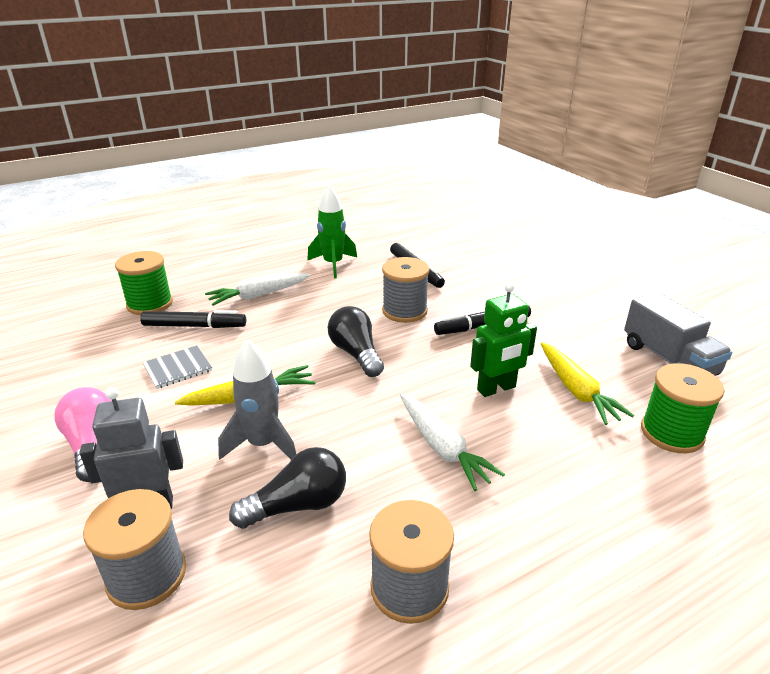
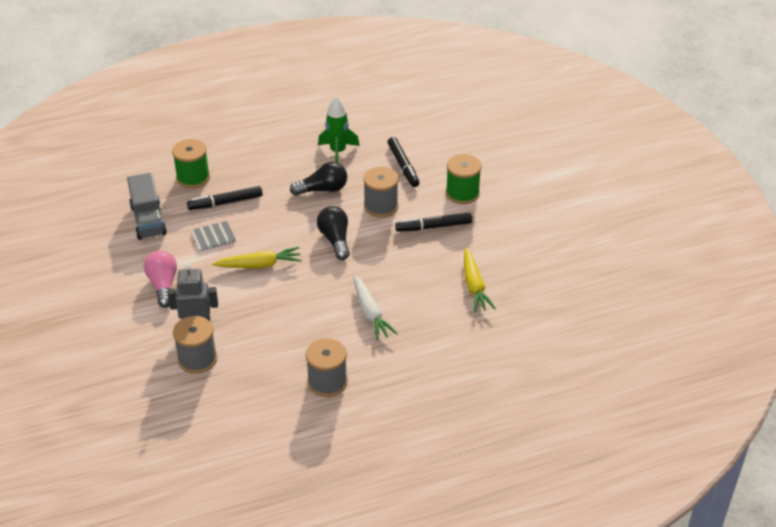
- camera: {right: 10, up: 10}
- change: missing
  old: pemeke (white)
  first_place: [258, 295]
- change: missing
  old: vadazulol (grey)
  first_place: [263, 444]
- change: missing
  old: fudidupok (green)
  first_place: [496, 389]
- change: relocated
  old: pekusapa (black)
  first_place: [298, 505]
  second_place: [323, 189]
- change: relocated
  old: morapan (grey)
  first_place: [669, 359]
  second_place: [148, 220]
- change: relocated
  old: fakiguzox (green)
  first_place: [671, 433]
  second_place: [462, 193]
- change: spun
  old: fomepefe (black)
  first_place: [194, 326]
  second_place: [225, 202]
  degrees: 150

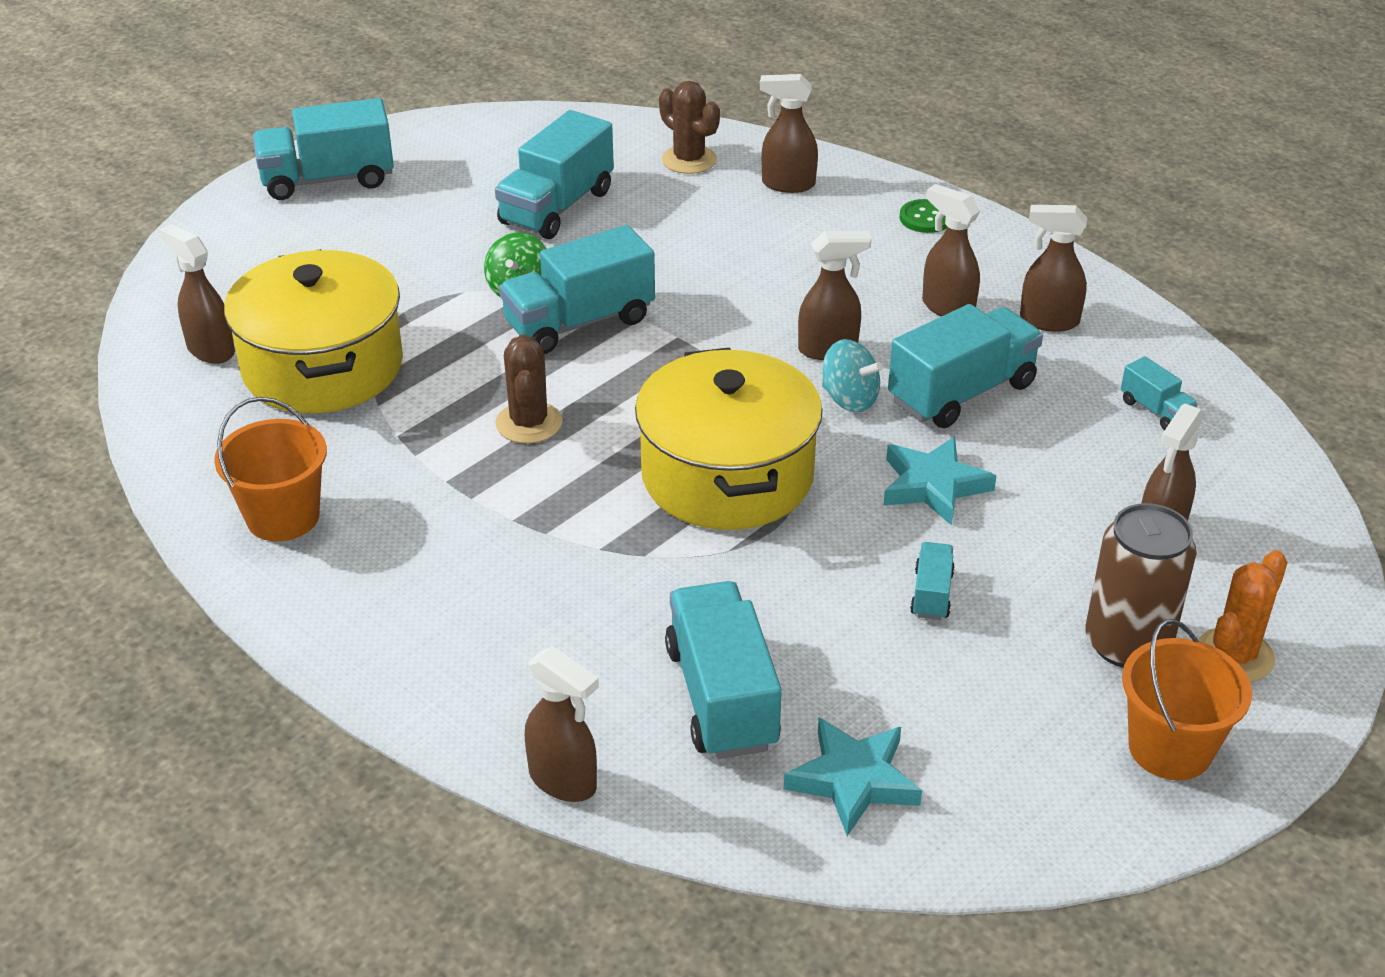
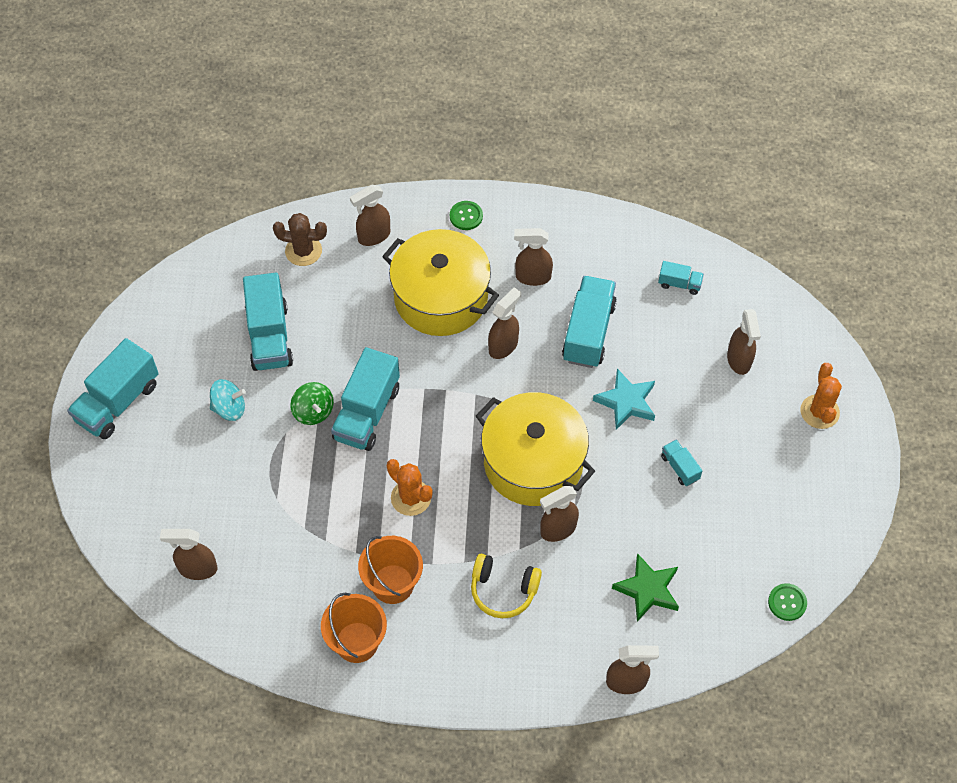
- camera: {right: -40, up: 20}
- change: missing
  old: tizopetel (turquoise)
  first_place: [853, 780]
- change: missing
  old: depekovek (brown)
  first_place: [1127, 644]
- change: appeared
  new: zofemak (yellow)
  second_place: [503, 590]
- change: appeared
  new: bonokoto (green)
  second_place: [787, 602]
- change: relocated
  old: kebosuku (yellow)
  first_place: [323, 367]
  second_place: [441, 297]
- change: relocated
  old: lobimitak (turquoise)
  first_place: [849, 399]
  second_place: [229, 408]
- change: relocated
  old: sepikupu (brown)
  first_place: [1048, 321]
  second_place: [557, 529]
- change: relocated
  old: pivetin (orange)
  first_place: [1170, 748]
  second_place: [393, 584]
- change: exchanged
  old: morapan (turquoise)
  new: tizopetel (green)
  first_place: [722, 697]
  second_place: [647, 589]
- change: colour
  old: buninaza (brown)
  new: buninaza (orange)
  first_place: [529, 423]
  second_place: [411, 498]

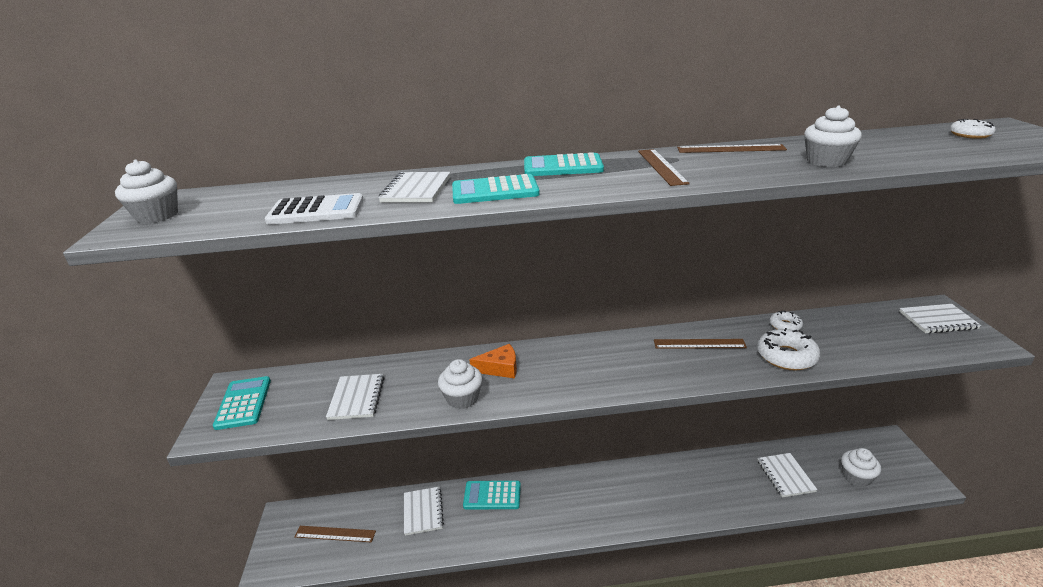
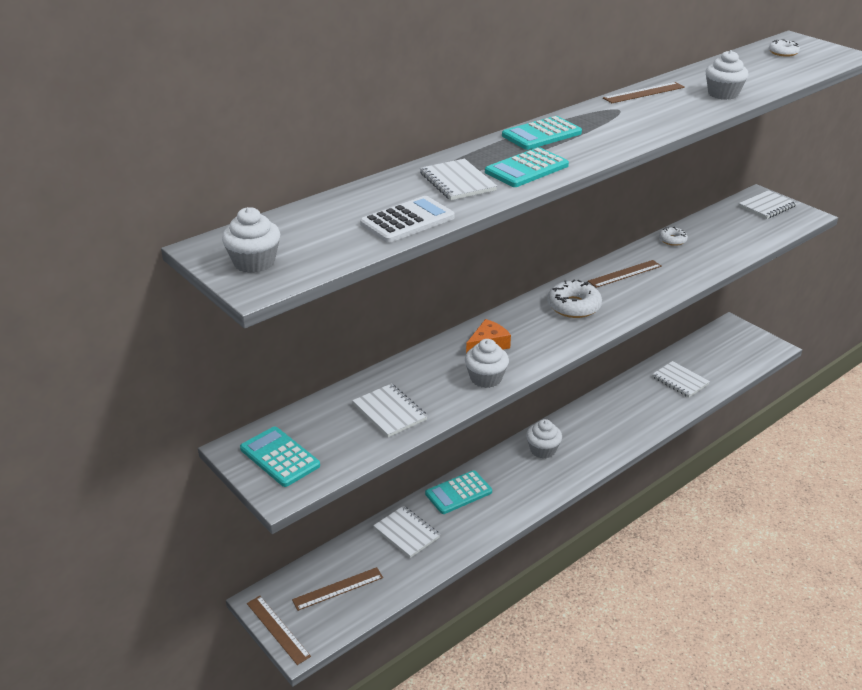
- camera: {right: -35, up: 5}
- change: relocated
  old: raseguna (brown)
  first_place: [661, 166]
  second_place: [278, 629]
- change: relocated
  old: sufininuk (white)
  first_place: [786, 356]
  second_place: [573, 306]
- change: relocated
  old: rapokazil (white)
  first_place: [856, 477]
  second_place: [542, 450]

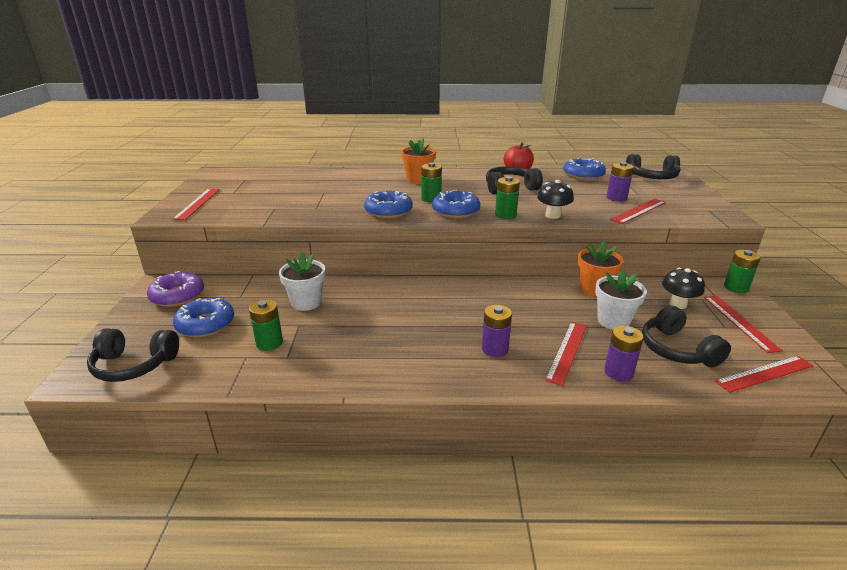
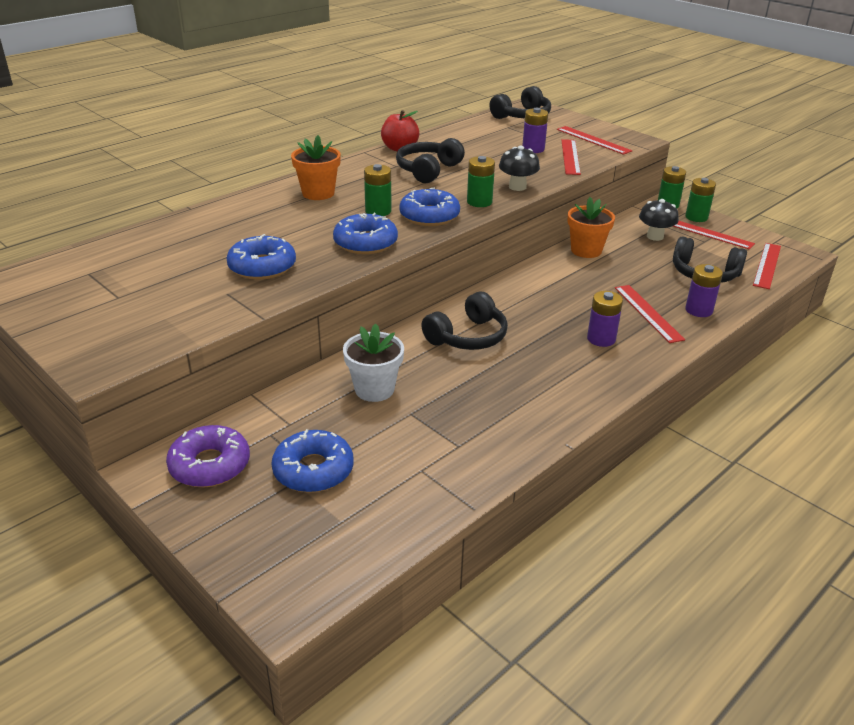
- camera: {right: -45, up: 5}
- change: missing
  old: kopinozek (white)
  first_place: [613, 321]
- change: relocated
  old: zofemak (black)
  first_place: [134, 365]
  second_place: [468, 337]
- change: relocated
  old: raseguna (red)
  first_place: [197, 203]
  second_place: [593, 140]
- change: relocated
  old: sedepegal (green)
  first_place: [269, 343]
  second_place: [696, 217]
- change: relocated
  old: sufininuk (blue)
  first_place: [583, 175]
  second_place: [262, 267]

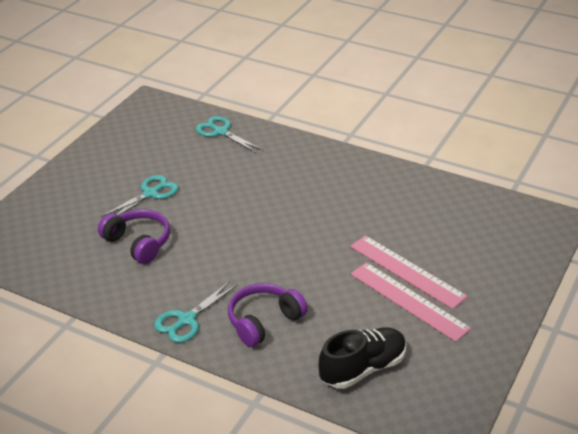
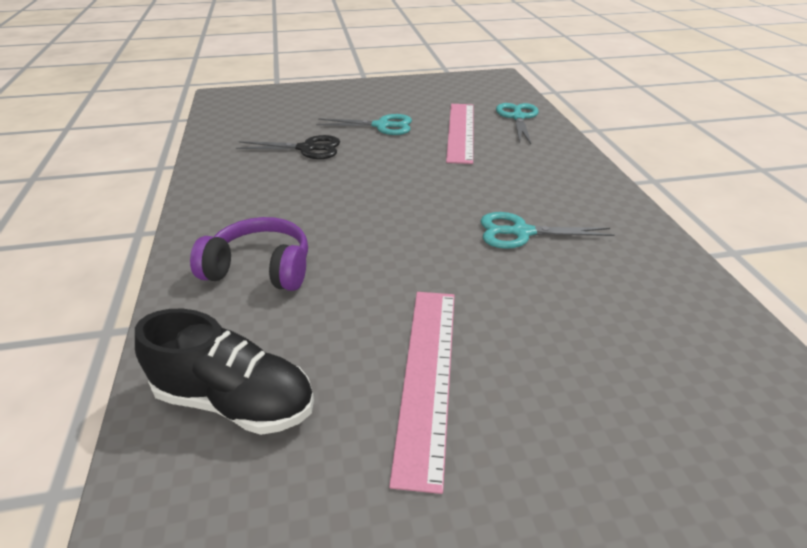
- camera: {right: 50, up: 0}
- change: relocated
  old: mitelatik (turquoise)
  first_place: [187, 320]
  second_place: [521, 232]
- change: relocated
  old: raseguna (pink)
  first_place: [407, 271]
  second_place: [460, 131]
- change: exchanged
  old: zofemak (purple)
  new: mitelatik (black)
  first_place: [138, 243]
  second_place: [306, 149]

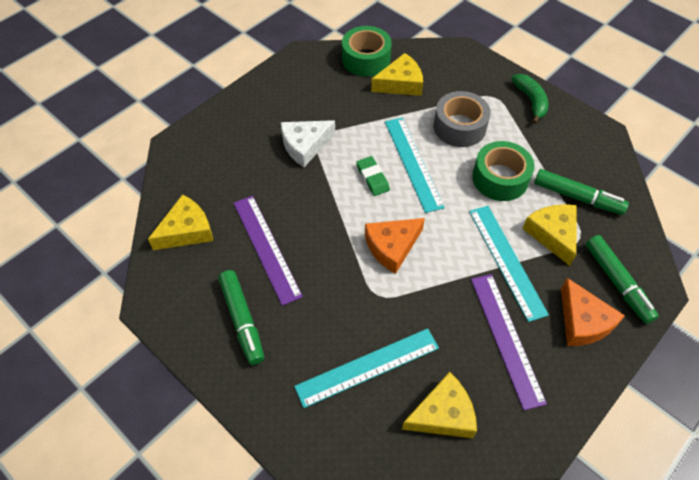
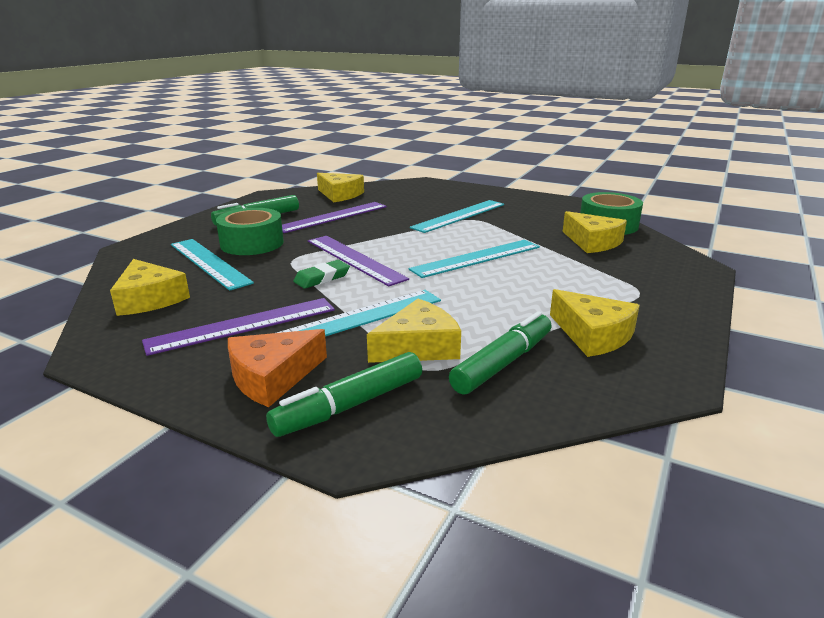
- camera: {right: 75, up: -30}
- change: missing
  old: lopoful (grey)
  first_place: [459, 127]
- change: missing
  old: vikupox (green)
  first_place: [531, 101]
- change: appeared
  new: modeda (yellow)
  second_place: [593, 335]
- change: relocated
  old: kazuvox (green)
  first_place: [372, 178]
  second_place: [322, 278]
- change: relocated
  old: lopoful (green)
  first_place: [500, 178]
  second_place: [252, 243]
- change: exchanged
  old: modeda (white)
  new: raseguna (turquoise)
  first_place: [305, 145]
  second_place: [459, 216]
- change: exchanged
  old: modeda (orange)
  new: raseguna (purple)
  first_place: [392, 247]
  second_place: [354, 259]
- change: spun
  old: fomepefe (green)
  first_place: [577, 197]
  second_place: [503, 363]
  degrees: -150

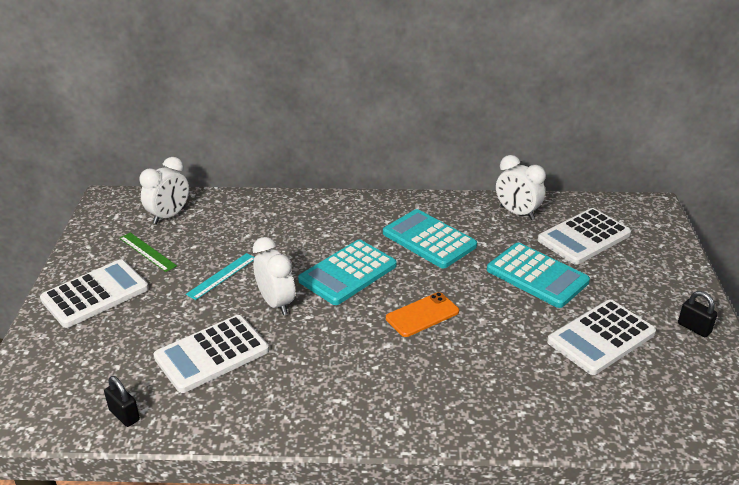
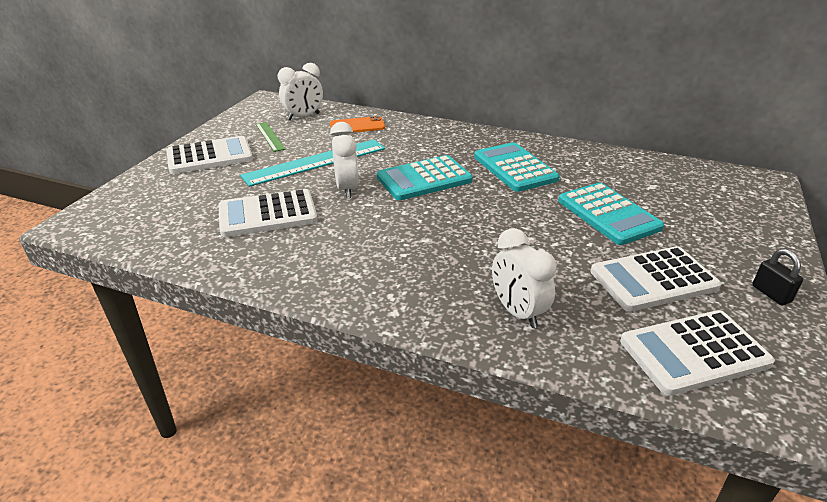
- camera: {right: 20, up: 0}
- change: missing
  old: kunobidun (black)
  first_place: [124, 415]
- change: relocated
  old: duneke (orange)
  first_place: [422, 315]
  second_place: [357, 126]
- change: relocated
  old: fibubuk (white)
  first_place: [517, 213]
  second_place: [517, 312]
- change: relocated
  old: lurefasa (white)
  first_place: [584, 237]
  second_place: [694, 352]
- change: size
  old: raseguna (turquoise)
  first_place: [222, 276]
  second_place: [315, 162]
  factor: 1.94

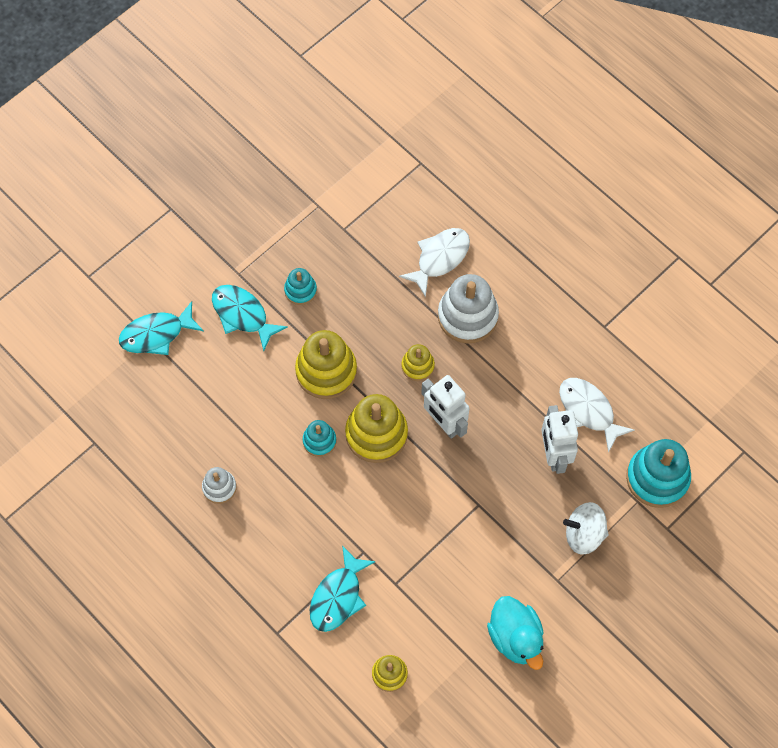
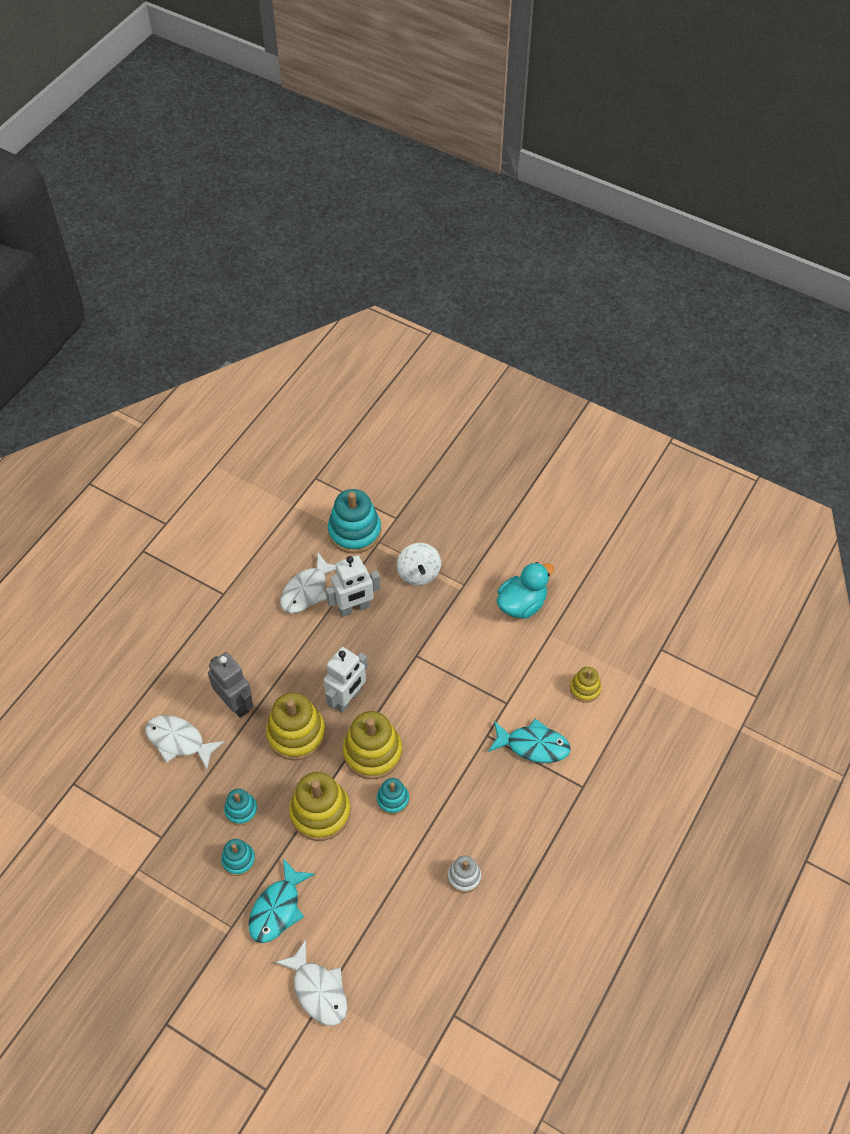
- camera: {right: -105, up: -10}
- change: appeared
  new: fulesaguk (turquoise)
  second_place: [241, 810]
- change: exchanged
  old: fulesaguk (white)
  new: fudidupok (grey)
  first_place: [467, 316]
  second_place: [235, 703]
- change: colour
  old: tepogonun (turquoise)
  new: tepogonun (white)
  first_place: [156, 334]
  second_place: [318, 990]
- change: size
  old: fulesaguk (yellow)
  first_place: [417, 366]
  second_place: [296, 734]
  factor: 1.85

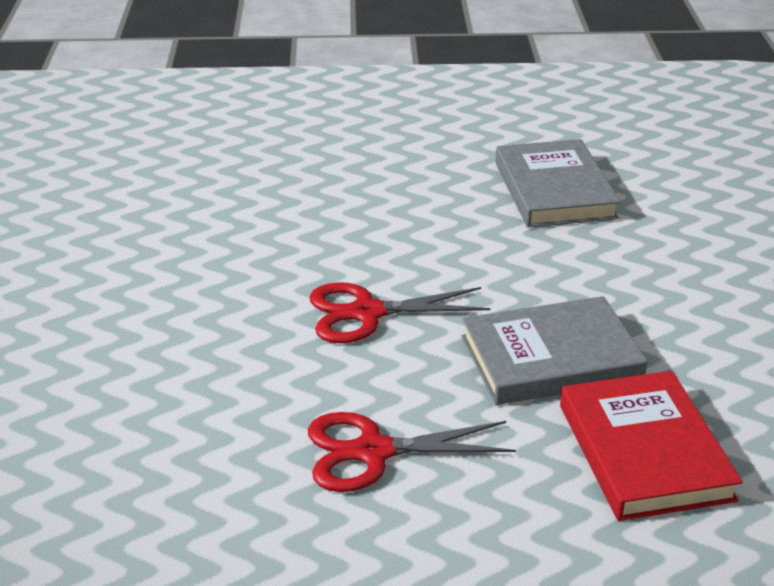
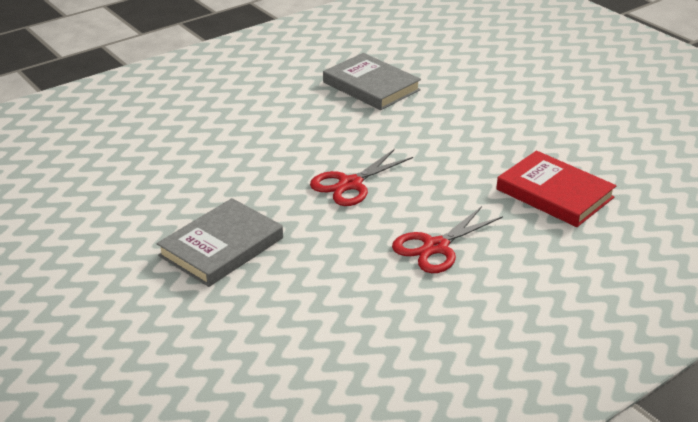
- camera: {right: -35, up: 0}
- change: relocated
  old: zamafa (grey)
  first_place: [551, 358]
  second_place: [221, 247]

